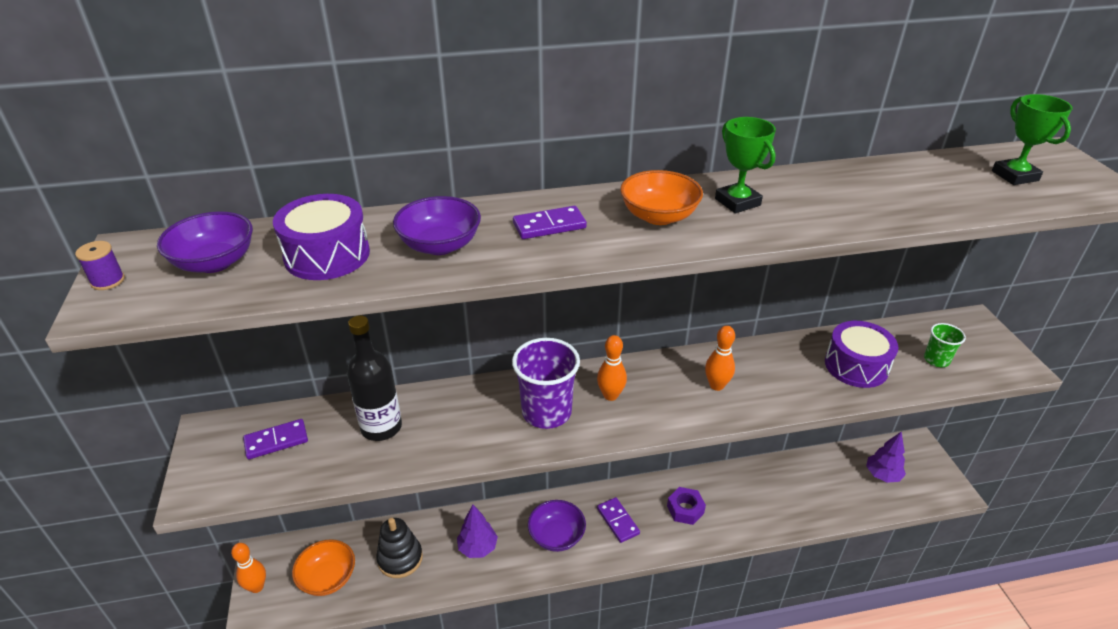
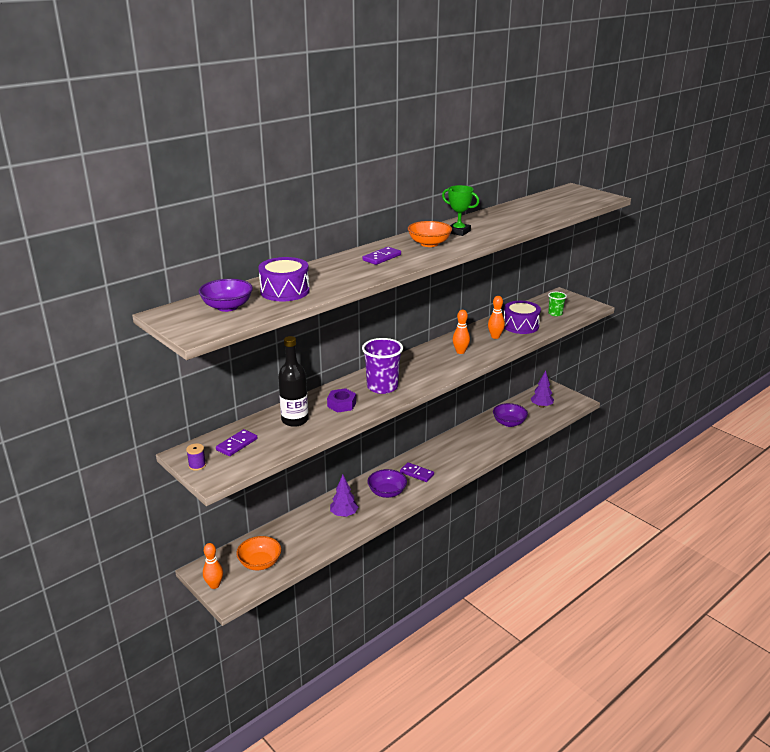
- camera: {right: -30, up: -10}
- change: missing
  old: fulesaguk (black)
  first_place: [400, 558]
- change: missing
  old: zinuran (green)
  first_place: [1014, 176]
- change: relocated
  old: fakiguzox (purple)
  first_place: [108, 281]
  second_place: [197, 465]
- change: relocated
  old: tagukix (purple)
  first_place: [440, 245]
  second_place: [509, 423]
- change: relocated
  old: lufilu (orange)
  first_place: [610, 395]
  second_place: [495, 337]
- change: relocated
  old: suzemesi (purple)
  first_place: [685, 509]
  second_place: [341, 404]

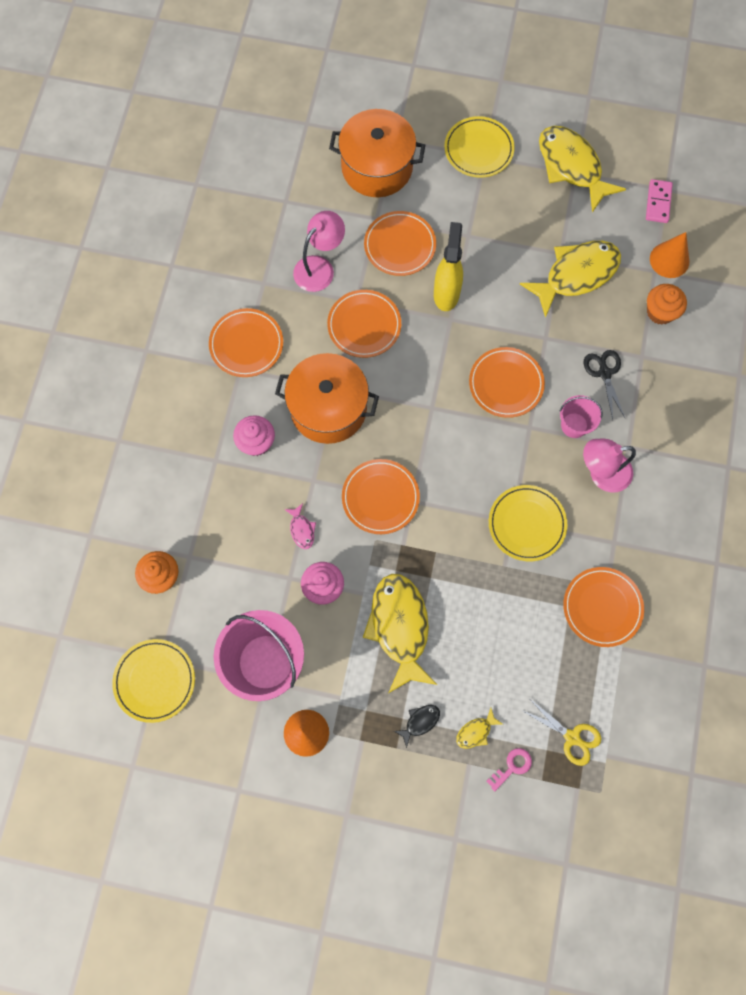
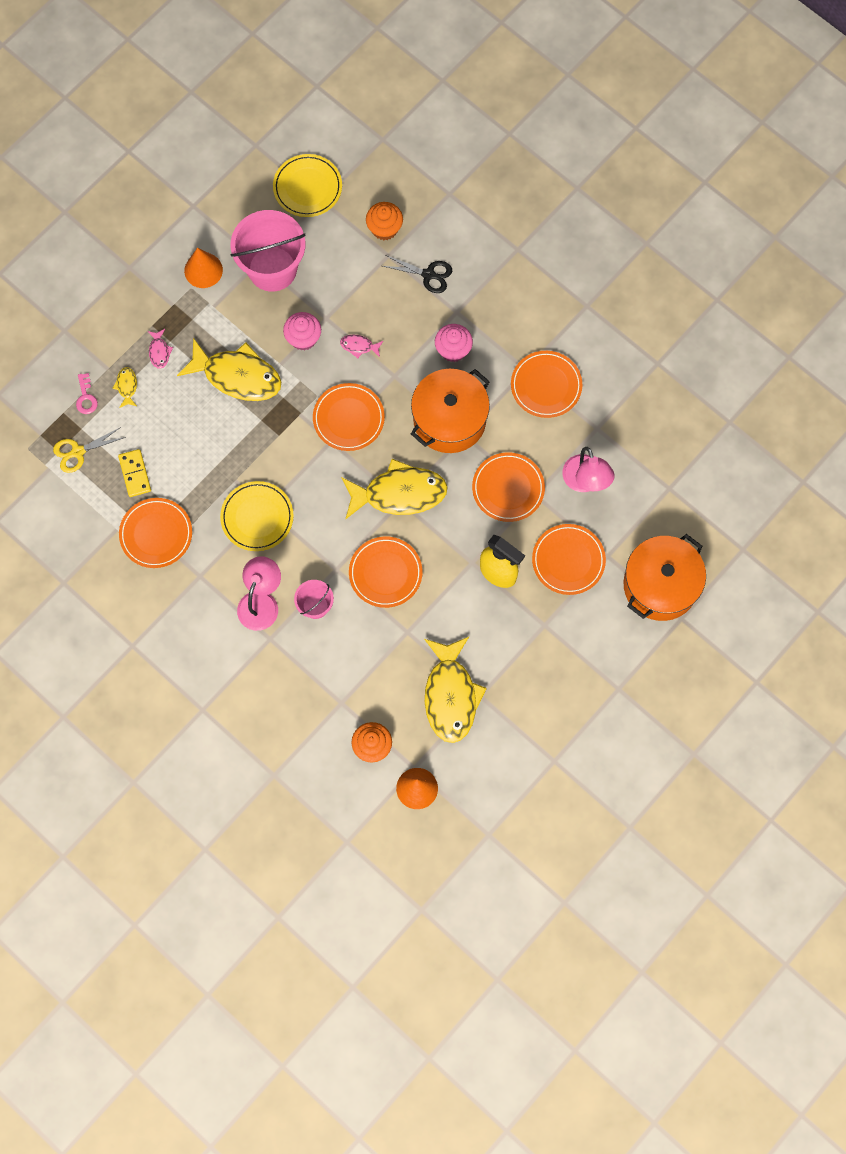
- camera: {right: 120, up: 0}
- change: missing
  old: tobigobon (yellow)
  first_place: [478, 149]
- change: missing
  old: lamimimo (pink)
  first_place: [658, 202]
- change: appeared
  new: lamimimo (yellow)
  second_place: [135, 474]
- change: relocated
  old: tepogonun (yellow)
  first_place: [572, 167]
  second_place: [399, 493]
- change: relocated
  old: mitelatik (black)
  first_place: [604, 373]
  second_place: [428, 274]
- change: colour
  old: tepogonun (black)
  new: tepogonun (pink)
  first_place: [420, 722]
  second_place: [159, 352]

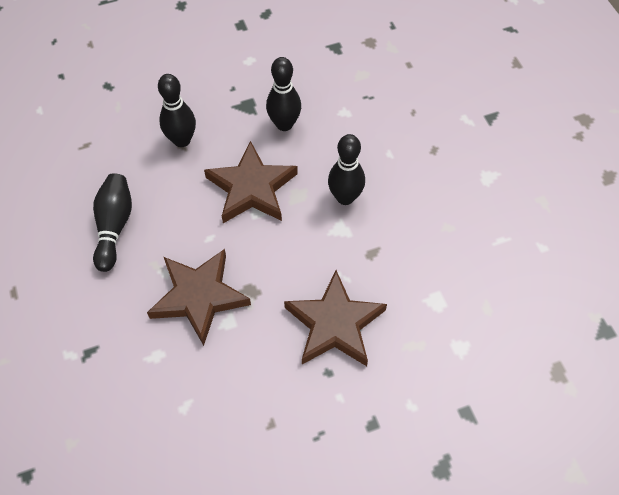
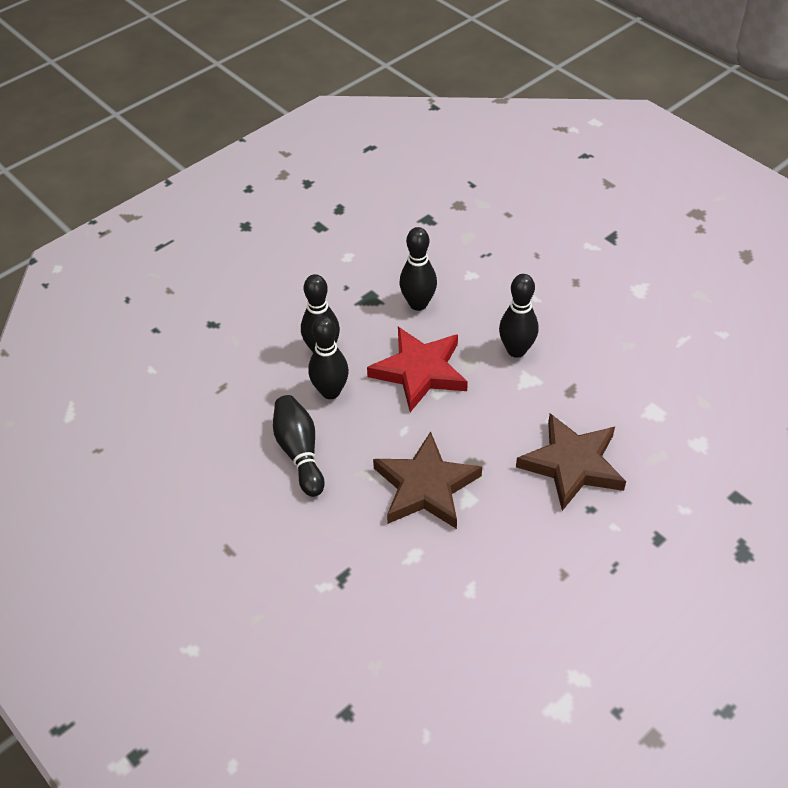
- camera: {right: -20, up: -10}
- change: appeared
  new: lufilu (black)
  second_place: [330, 391]
- change: colour
  old: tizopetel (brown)
  new: tizopetel (red)
  first_place: [251, 188]
  second_place: [420, 371]

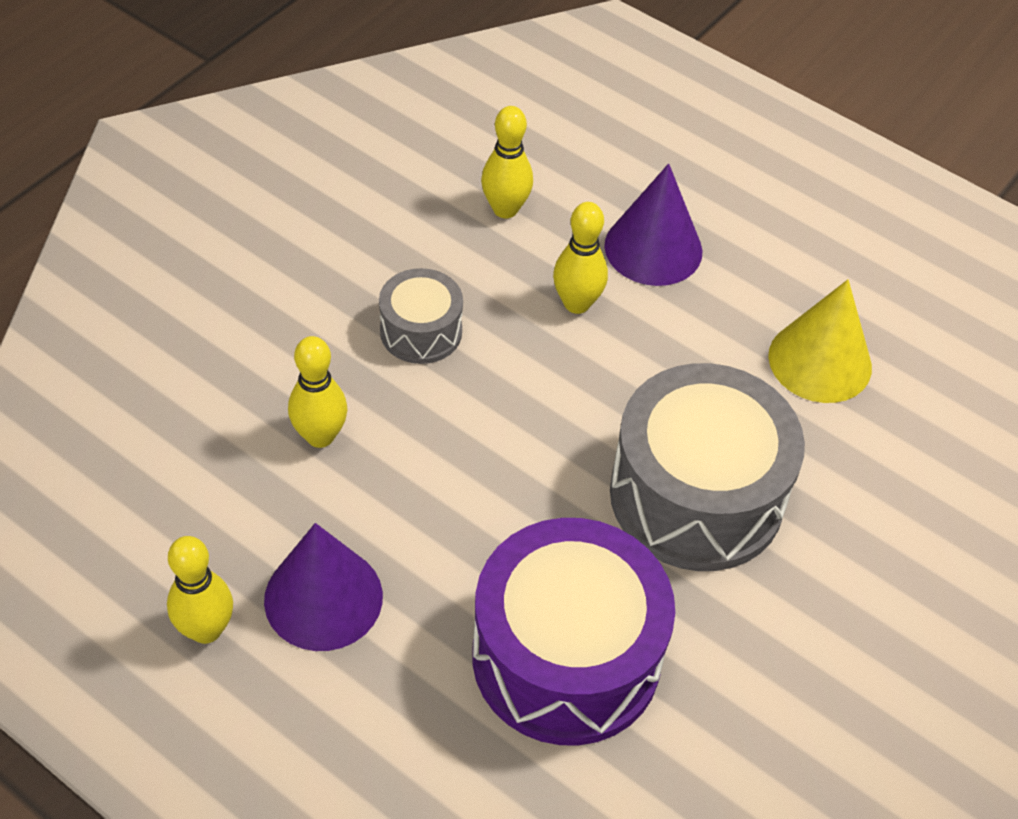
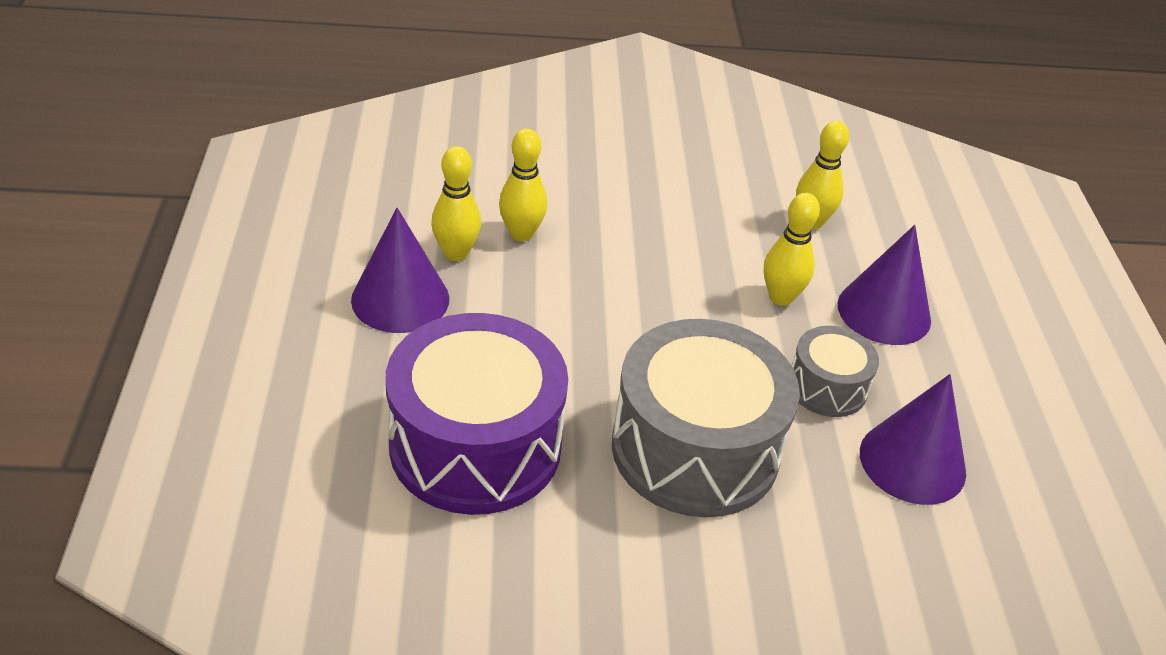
- camera: {right: 50, up: -10}
- change: relocated
  old: lufilu (yellow)
  first_place: [206, 630]
  second_place: [456, 253]
- change: relocated
  old: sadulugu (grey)
  first_place: [421, 331]
  second_place: [827, 387]
- change: colour
  old: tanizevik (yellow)
  new: tanizevik (purple)
  first_place: [820, 361]
  second_place: [912, 462]

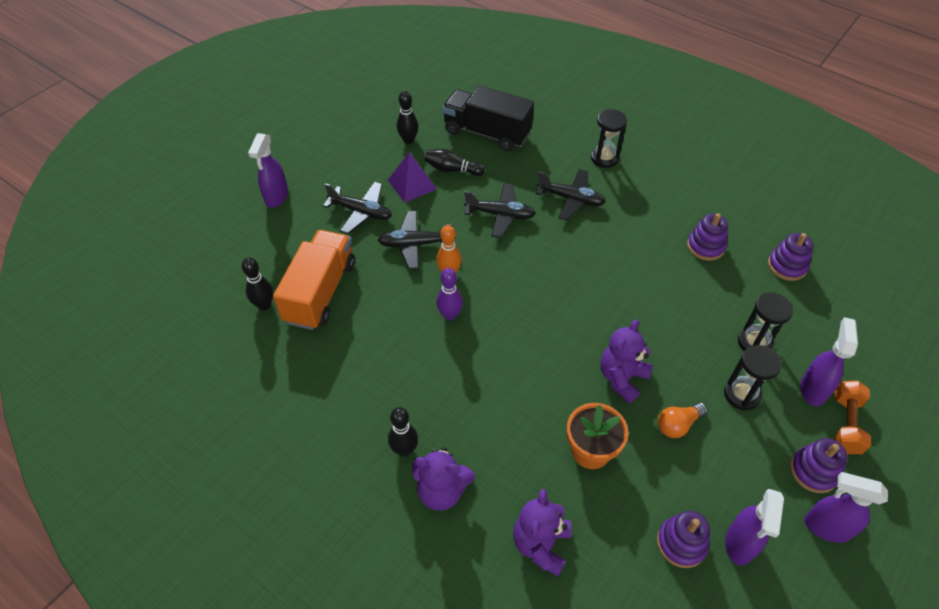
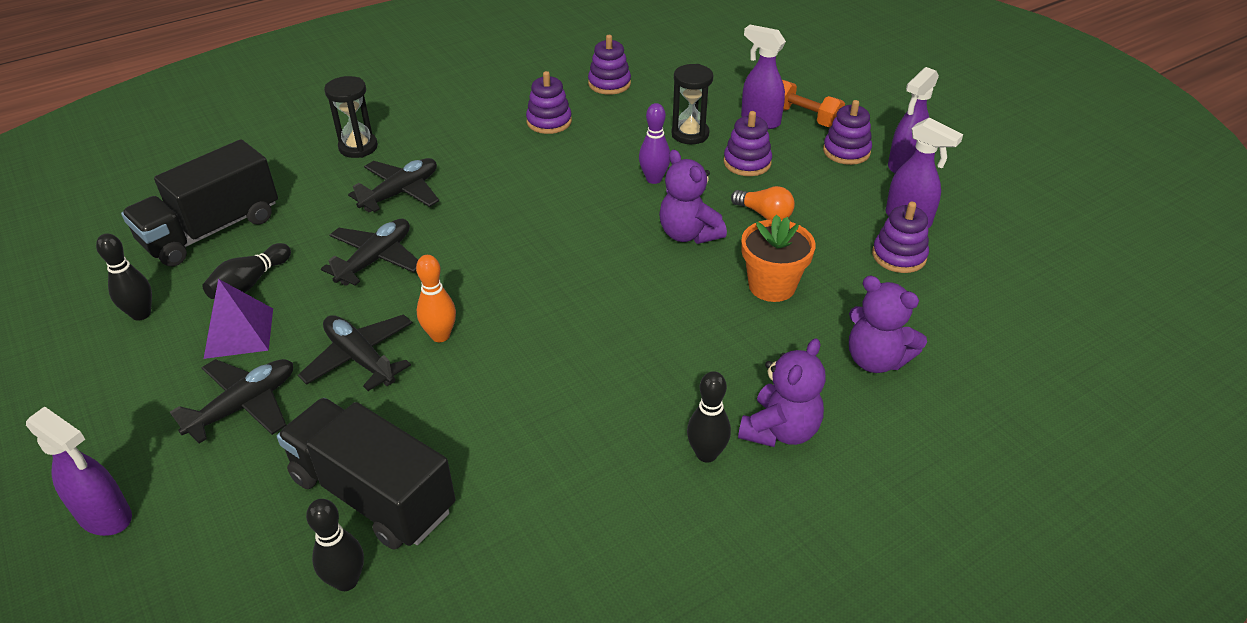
- camera: {right: -70, up: -10}
- change: relocated
  old: lufilu (purple)
  first_place: [450, 315]
  second_place: [654, 179]
- change: exchanged
  old: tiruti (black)
  new: fulesaguk (purple)
  first_place: [741, 395]
  second_place: [747, 163]
- change: colour
  old: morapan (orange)
  new: morapan (black)
  first_place: [320, 292]
  second_place: [373, 494]
- change: spun
  old: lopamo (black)
  first_place: [414, 244]
  second_place: [360, 358]
  degrees: 120
- change: spun
  old: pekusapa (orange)
  first_place: [678, 425]
  second_place: [764, 214]
  degrees: -45

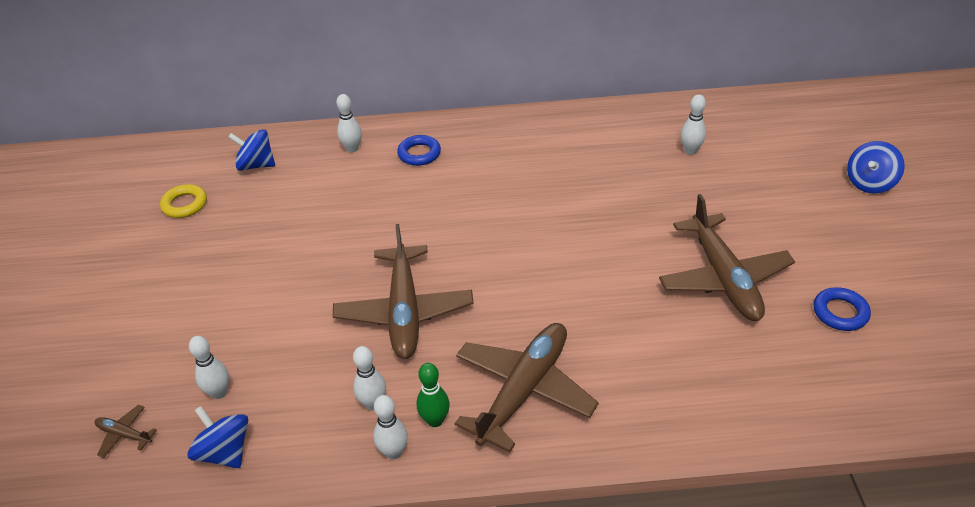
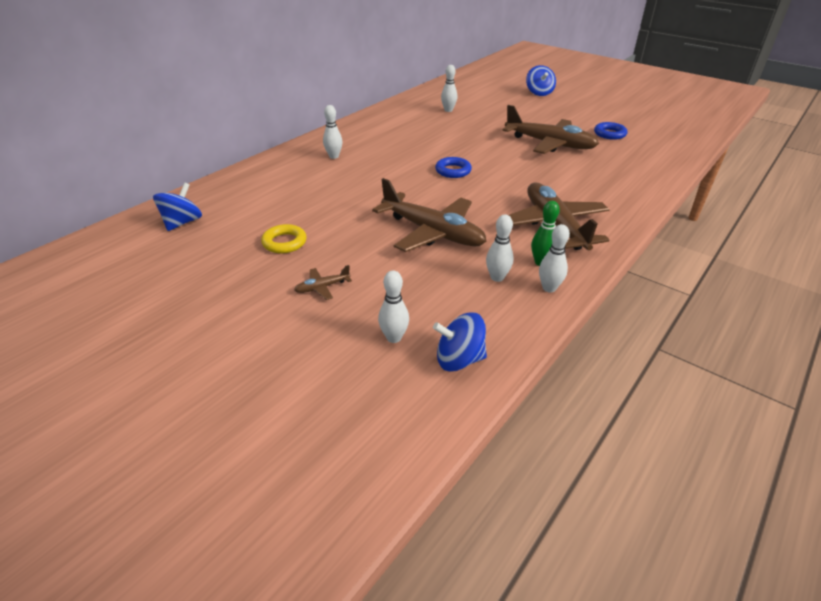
- camera: {right: -50, up: -5}
- change: relocated
  old: lopamo (brown)
  first_place: [124, 434]
  second_place: [322, 287]
- change: relocated
  old: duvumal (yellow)
  first_place: [185, 204]
  second_place: [284, 242]
- change: relocated
  old: lufilu (white)
  first_place: [352, 148]
  second_place: [334, 156]
- change: relocated
  old: duvumal (blue)
  first_place: [419, 154]
  second_place: [453, 171]
- change: spun
  old: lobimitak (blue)
  first_place: [256, 165]
  second_place: [182, 223]
  degrees: 150

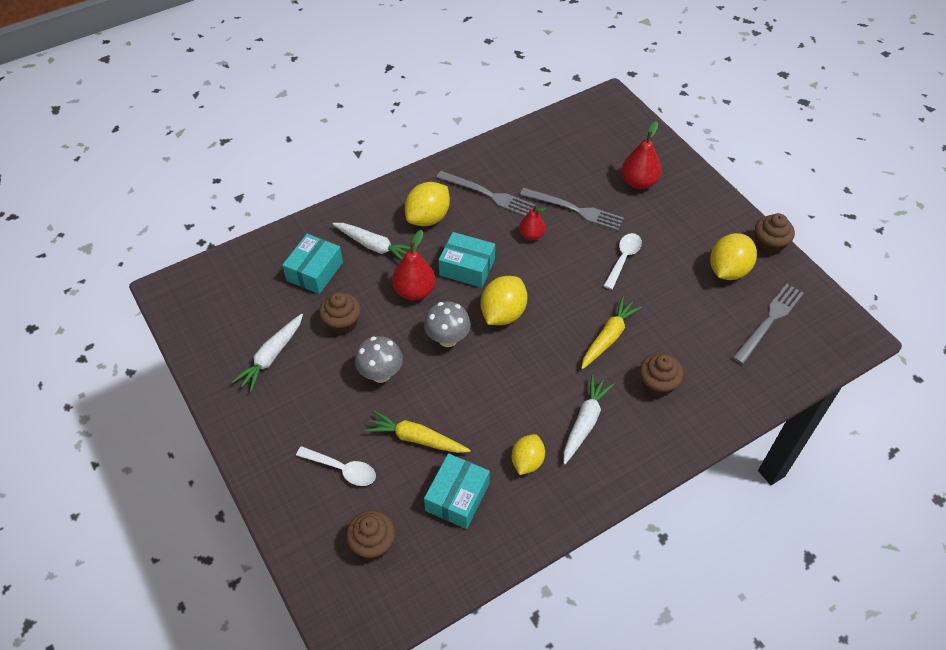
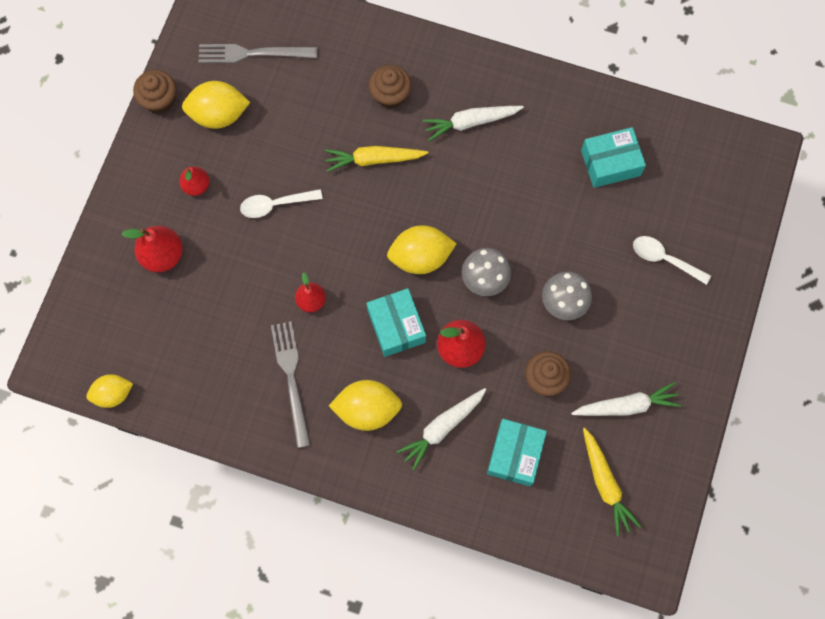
- camera: {right: -130, up: 20}
- change: missing
  old: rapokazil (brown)
  first_place: [373, 544]
- change: missing
  old: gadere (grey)
  first_place: [575, 210]
- change: appeared
  new: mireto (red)
  second_place: [196, 186]
- change: relocated
  old: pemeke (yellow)
  first_place: [416, 438]
  second_place: [605, 484]
- change: relocated
  old: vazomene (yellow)
  first_place: [527, 461]
  second_place: [113, 394]
- change: spun
  old: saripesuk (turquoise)
  first_place: [315, 271]
  second_place: [515, 454]
  degrees: -60
- change: spun
  old: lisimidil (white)
  first_place: [342, 469]
  second_place: [664, 259]
  degrees: -45
- change: spun
  old: pemeke (white)
  first_place: [374, 246]
  second_place: [442, 428]
  degrees: -120

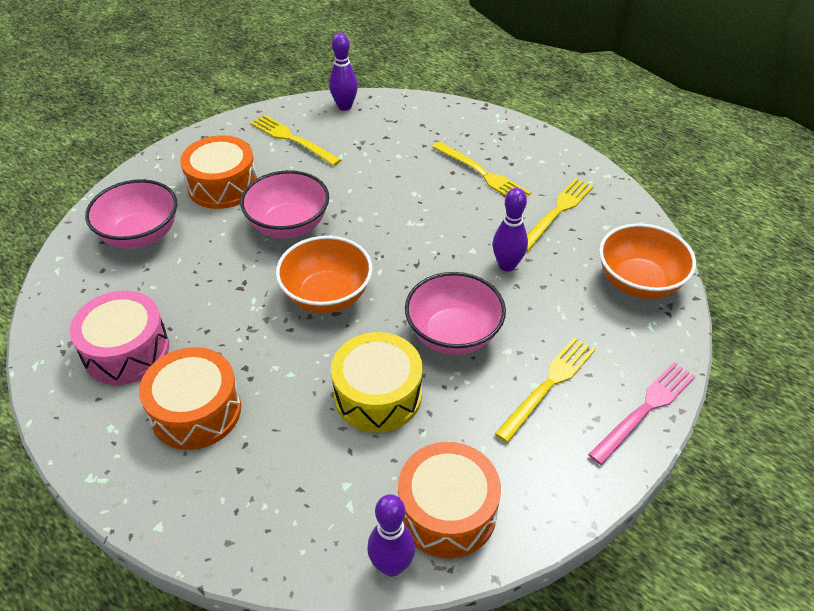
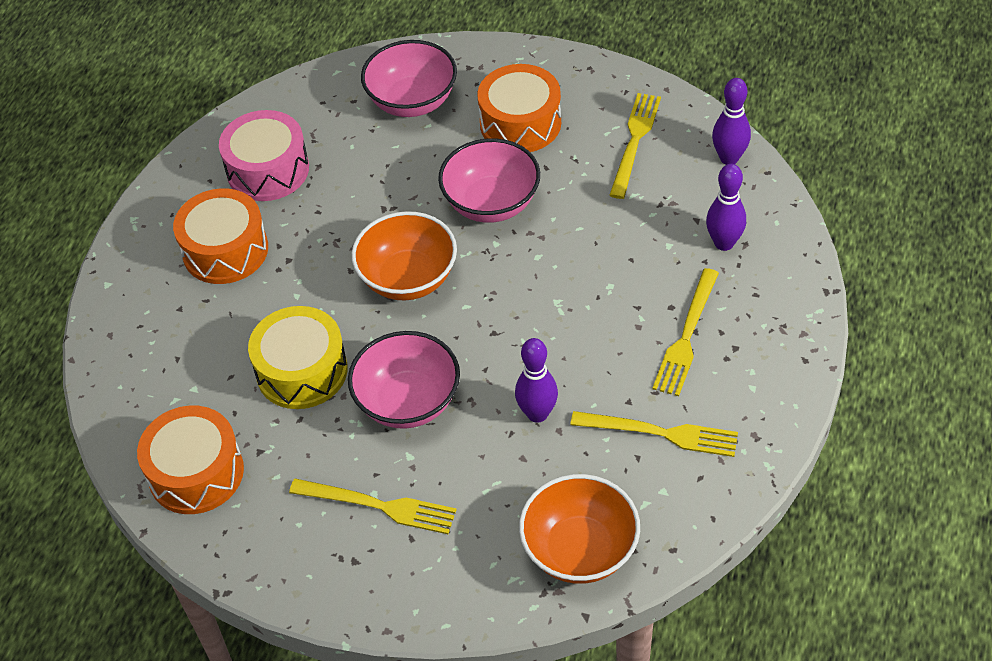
- camera: {right: 70, up: 5}
- change: missing
  old: gadere (pink)
  first_place: [645, 410]
- change: relocated
  old: lufilu (purple)
  first_place: [391, 565]
  second_place: [724, 243]

